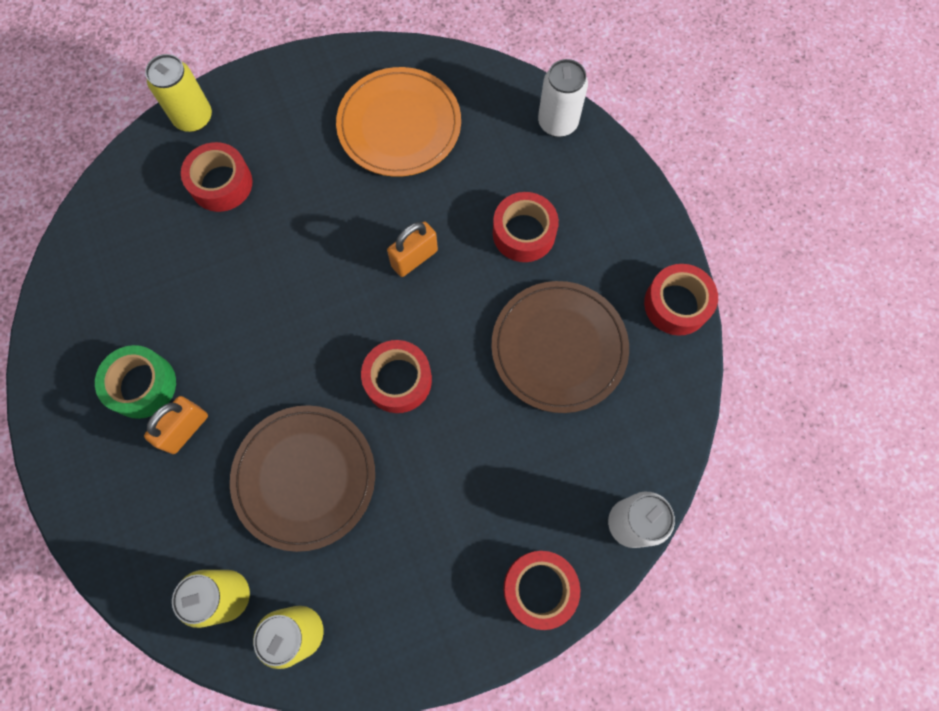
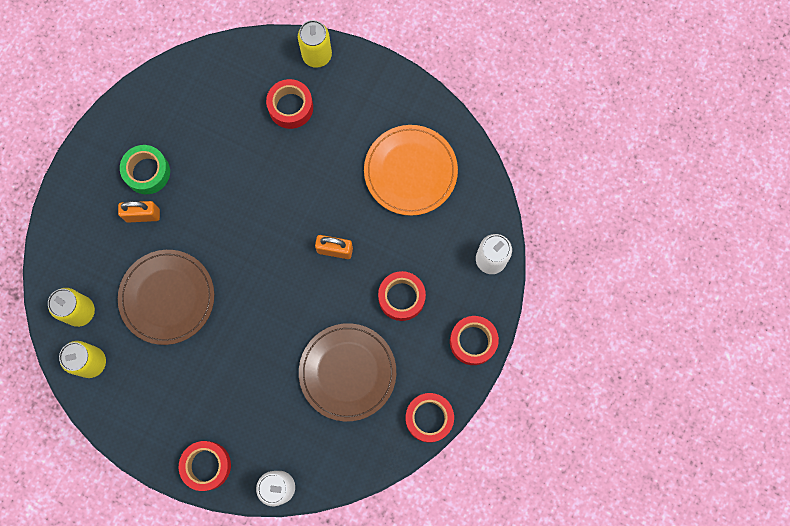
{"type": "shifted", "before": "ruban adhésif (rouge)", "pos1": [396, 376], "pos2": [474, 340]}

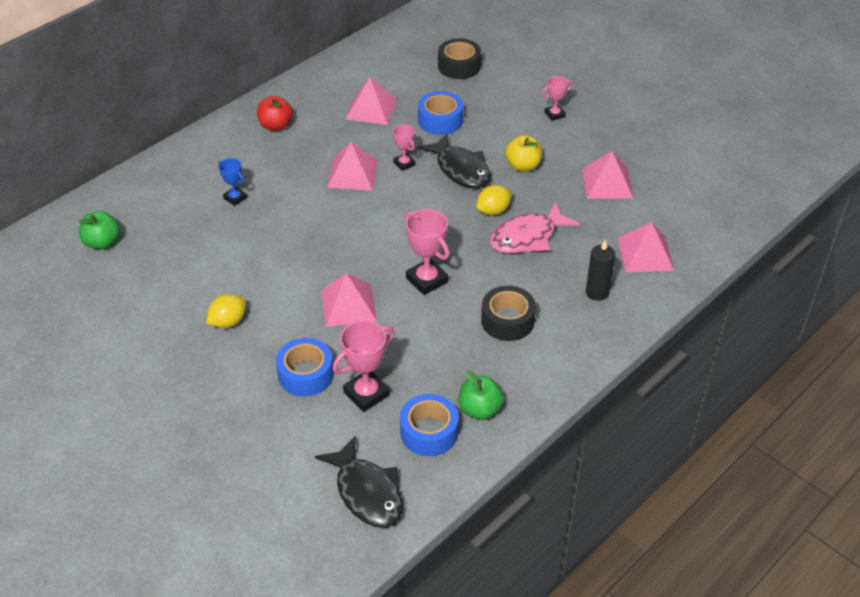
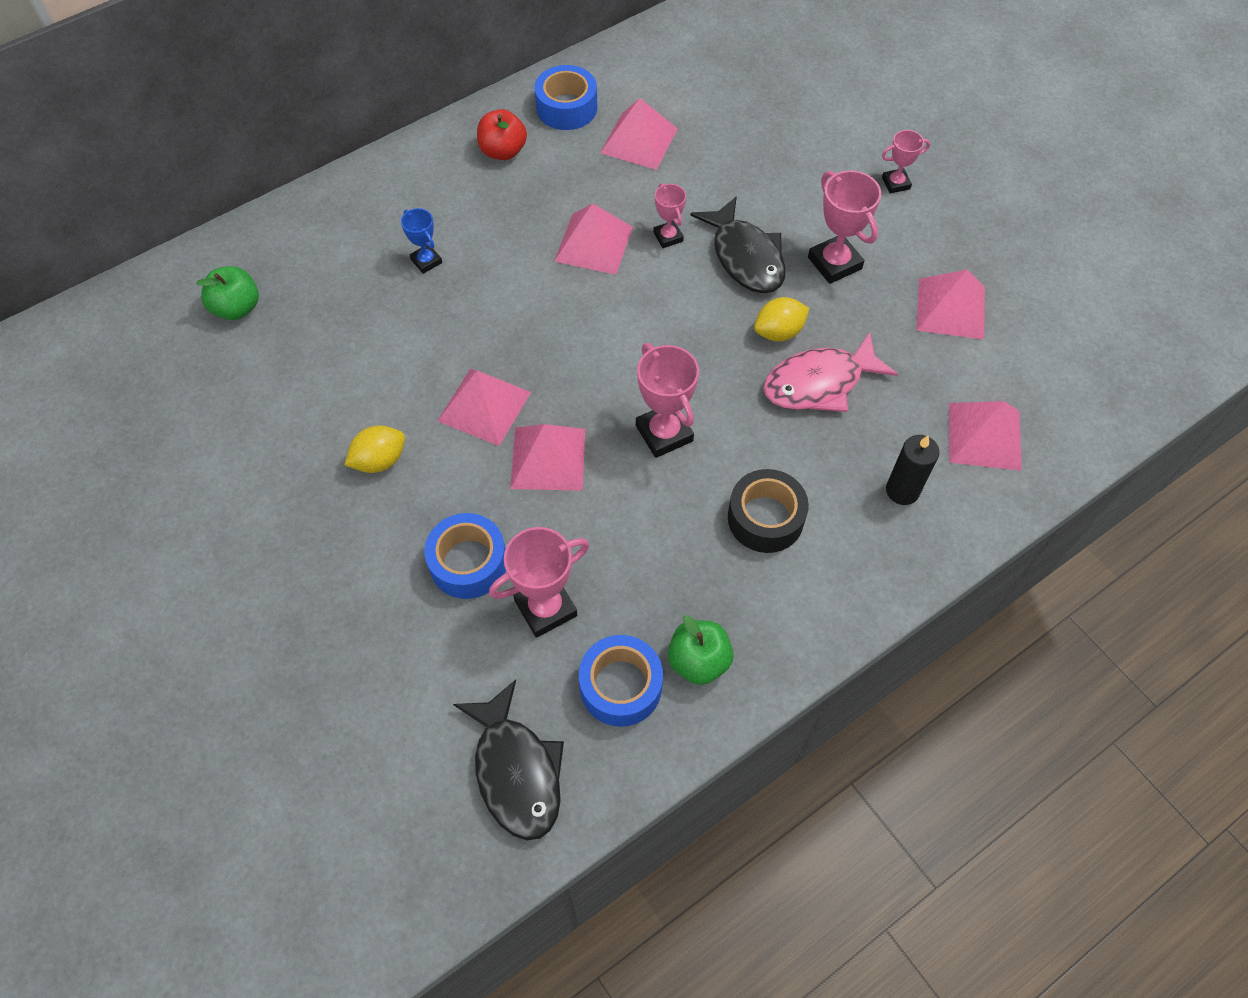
{"type": "shifted", "before": "ruban adhésif (bleu)", "pos1": [440, 113], "pos2": [565, 97]}
{"type": "gone", "before": "ruban adhésif (noir)", "pos1": [459, 58]}
{"type": "swapped", "before": "pomme (jaune)", "after": "trophée (rose)", "pos1": [523, 153], "pos2": [844, 227]}
{"type": "new", "after": "pyramide (rose)", "pos2": [484, 407]}

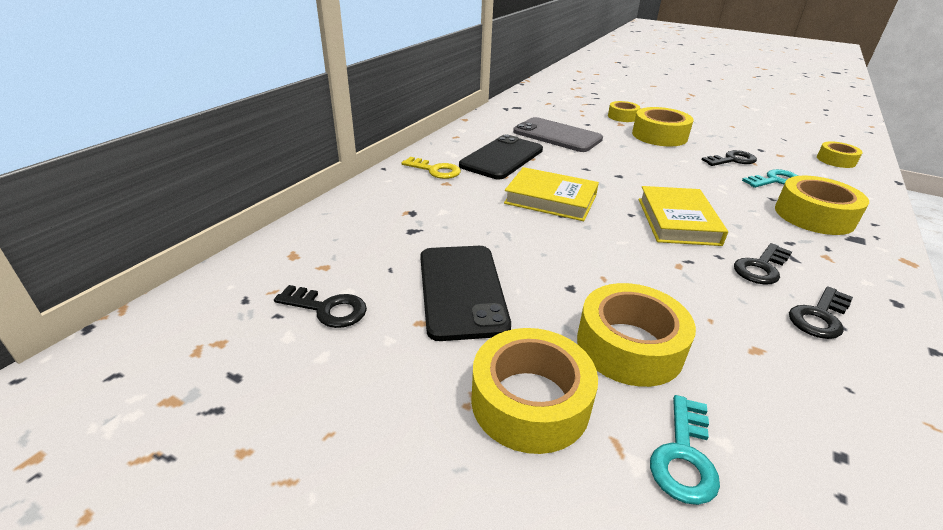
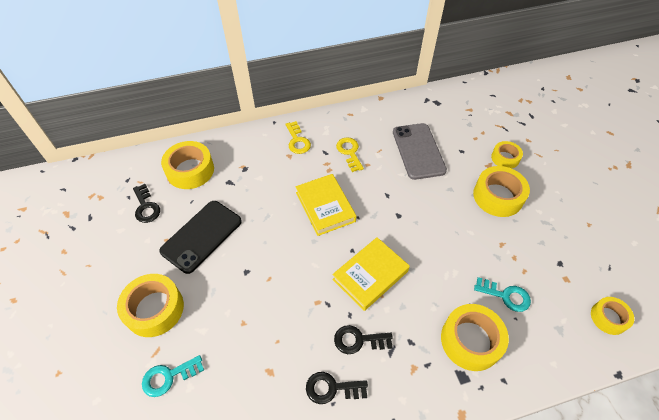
{"type": "swapped", "before": "téléphone (noir)", "after": "clé (jaune)", "pos1": [501, 156], "pos2": [350, 154]}
{"type": "shifted", "before": "ruban adhésif (jaune)", "pos1": [636, 335], "pos2": [187, 165]}
{"type": "gone", "before": "clé (noir)", "pos1": [729, 158]}

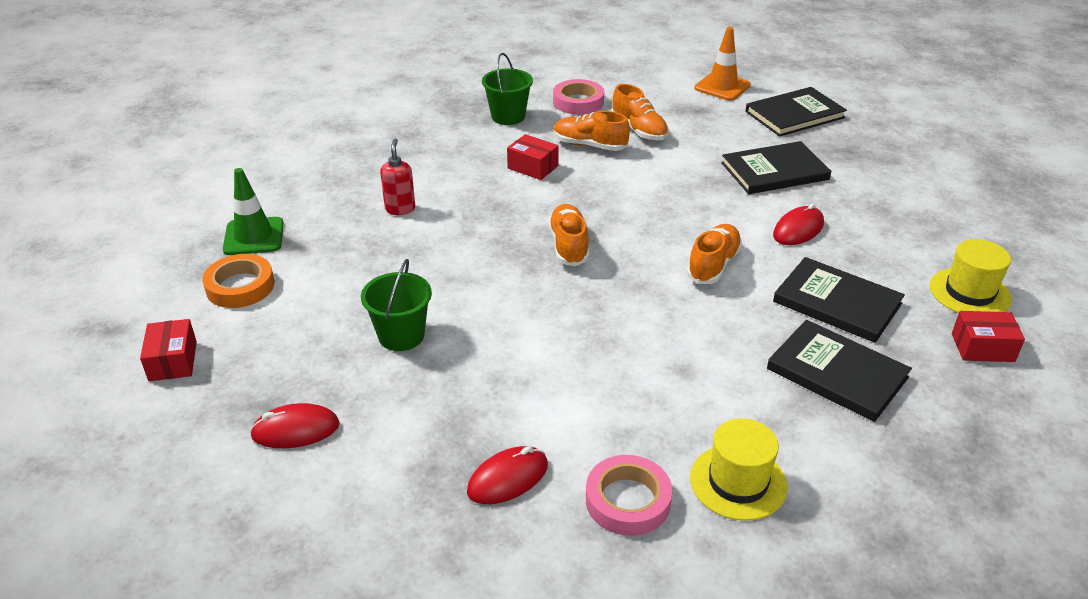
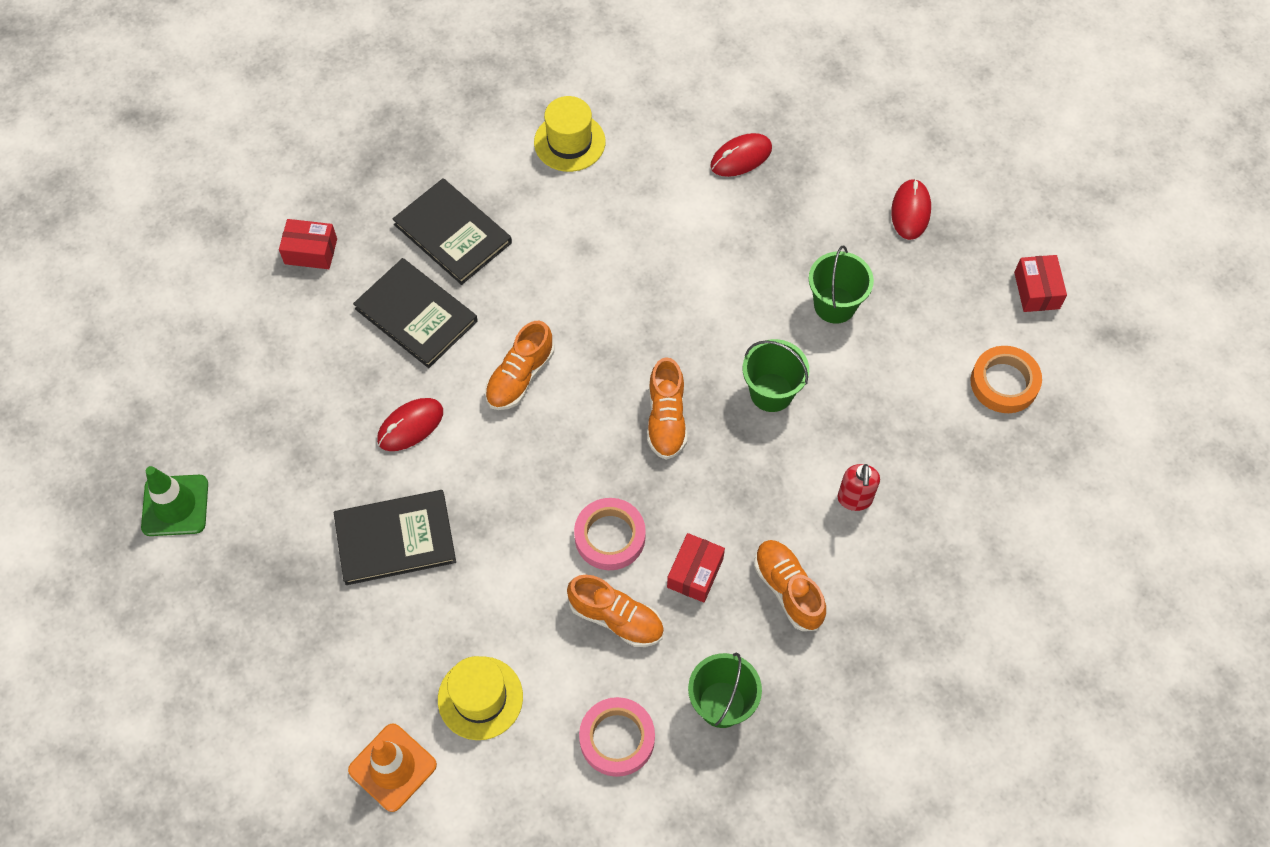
{"type": "shifted", "before": "cône de chantier (vert)", "pos1": [253, 211], "pos2": [174, 501]}
{"type": "rotated", "before": "souris (rouge)", "pos1": [295, 425], "pos2": [911, 209], "turn": -75}
{"type": "rotated", "before": "boîte (rouge)", "pos1": [533, 157], "pos2": [696, 568], "turn": 75}
{"type": "shifted", "before": "ruban adhésif (rose)", "pos1": [629, 495], "pos2": [610, 534]}
{"type": "shifted", "before": "chaussure (orange)", "pos1": [640, 112], "pos2": [790, 585]}
{"type": "gone", "before": "livre (noir)", "pos1": [796, 112]}
{"type": "shifted", "before": "chapeau (jaune)", "pos1": [971, 276], "pos2": [480, 698]}
{"type": "new", "after": "seau (vert)", "pos2": [775, 375]}

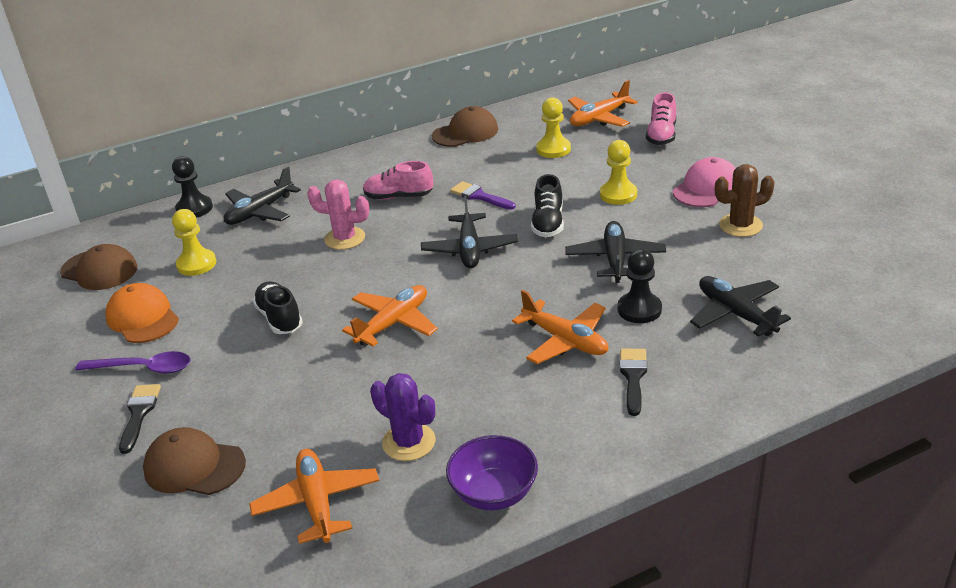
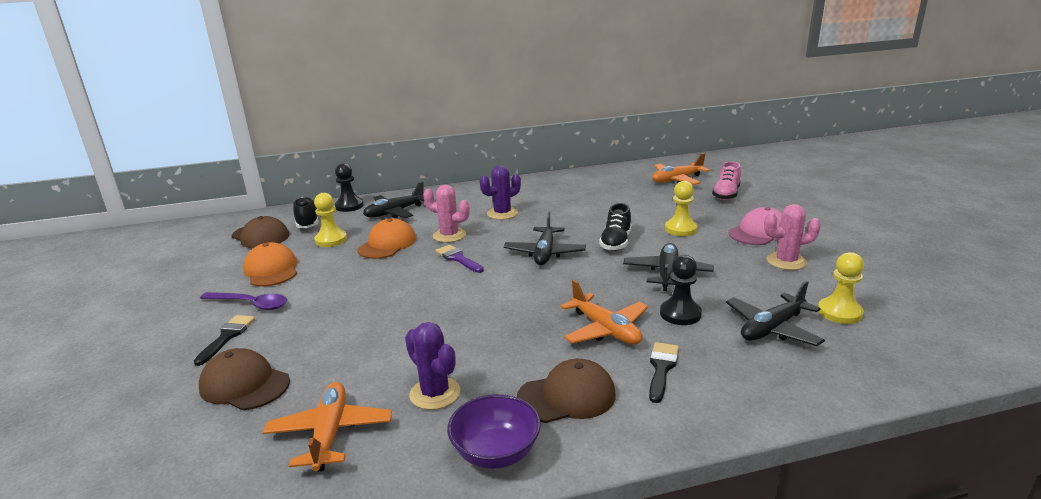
{"type": "shifted", "before": "chaussure (noir)", "pos1": [277, 308], "pos2": [305, 212]}
{"type": "gone", "before": "avion (orange)", "pos1": [390, 316]}
{"type": "swapped", "before": "chaussure (rose)", "after": "cactus (violet)", "pos1": [398, 180], "pos2": [500, 192]}
{"type": "shifted", "before": "casquette (marron)", "pos1": [465, 126], "pos2": [566, 391]}
{"type": "shifted", "before": "pinceau (violet)", "pos1": [483, 195], "pos2": [459, 259]}
{"type": "shifted", "before": "pion (jaune)", "pos1": [553, 127], "pos2": [841, 288]}
{"type": "rotated", "before": "avion (noir)", "pos1": [740, 306], "pos2": [775, 313], "turn": -105}
{"type": "repainted", "before": "cactus (marron)", "after": "cactus (rose)", "pos1": [745, 200], "pos2": [792, 237]}
{"type": "new", "after": "casquette (orange)", "pos2": [387, 238]}

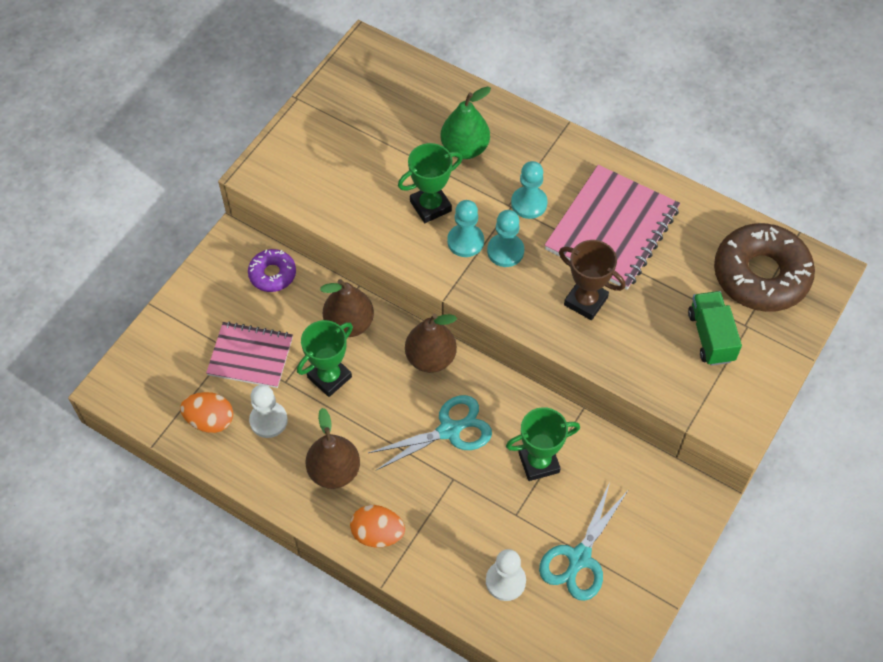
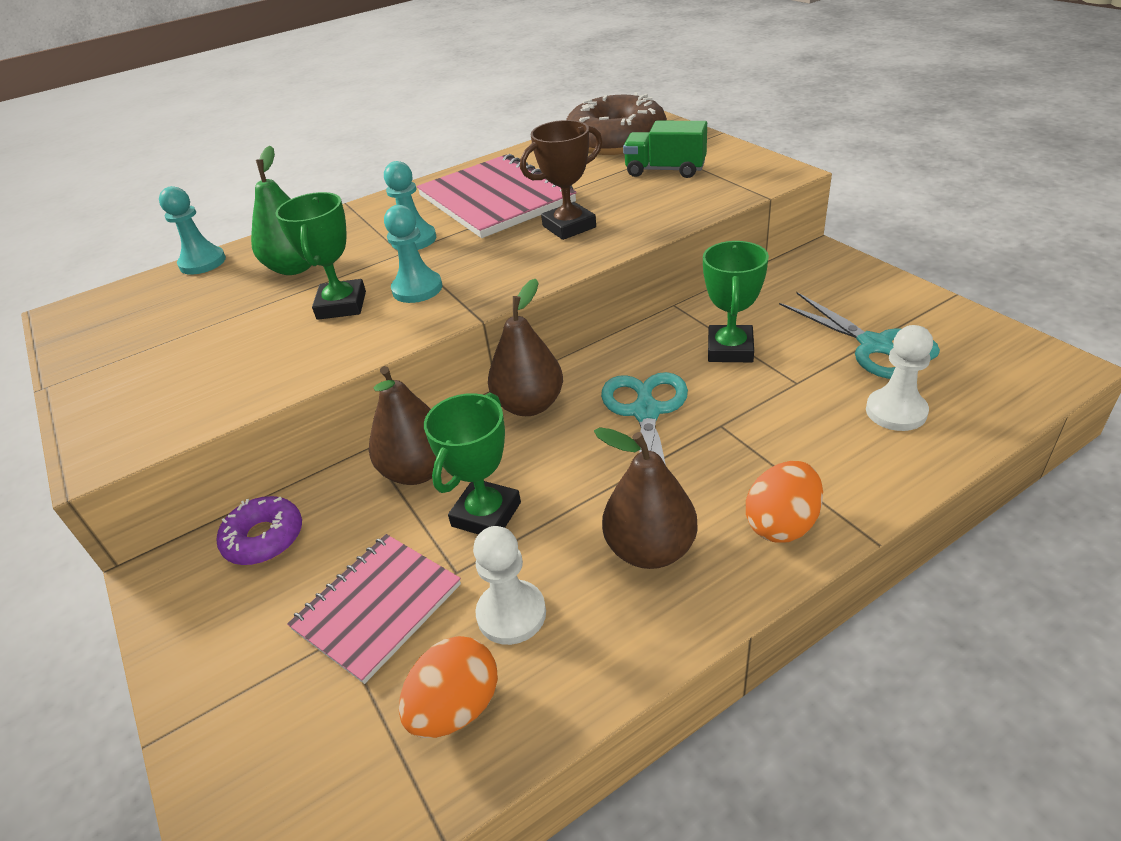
{"type": "rotated", "before": "trophée (vert)", "pos1": [325, 358], "pos2": [472, 464], "turn": 45}
{"type": "shifted", "before": "pion (turquoise)", "pos1": [505, 238], "pos2": [192, 230]}

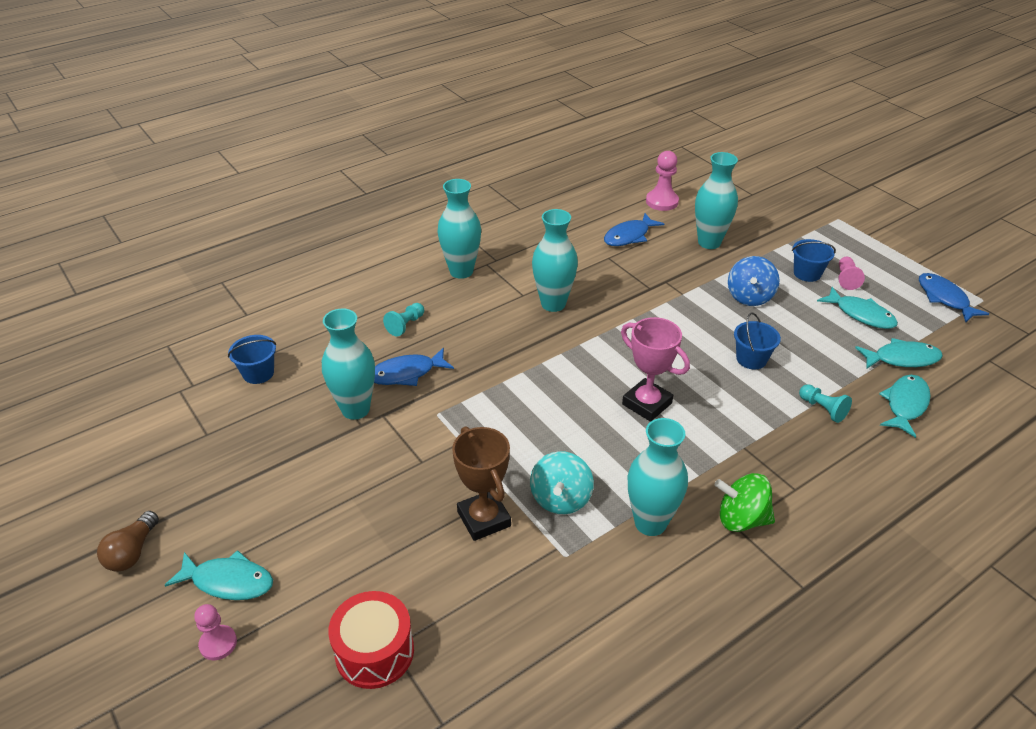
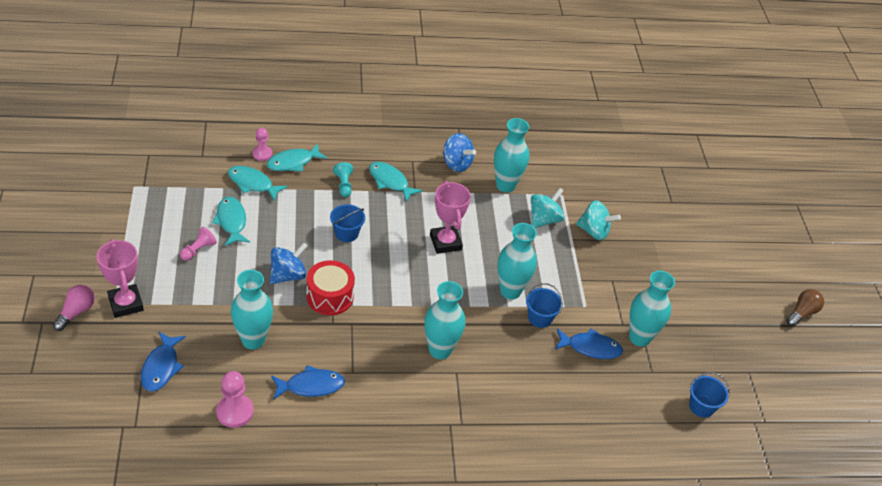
{"type": "shifted", "before": "poisson (turquoise)", "pos1": [219, 575], "pos2": [396, 182]}
{"type": "shifted", "before": "pion (rose)", "pos1": [215, 632], "pos2": [262, 144]}
{"type": "shifted", "before": "tambour (rouge)", "pos1": [371, 640], "pos2": [330, 287]}
{"type": "gone", "before": "pion (turquoise)", "pos1": [403, 320]}
{"type": "shifted", "before": "vase (turquoise)", "pos1": [459, 229], "pos2": [517, 261]}
{"type": "swapped", "before": "trophée (marron)", "after": "toupie (turquoise)", "pos1": [481, 483], "pos2": [598, 220]}
{"type": "repainted", "before": "toupie (vert)", "after": "toupie (bleu)", "pos1": [745, 502], "pos2": [459, 152]}
{"type": "shifted", "before": "seau (bleu)", "pos1": [814, 260], "pos2": [544, 305]}
{"type": "shifted", "before": "poisson (bleu)", "pos1": [954, 297], "pos2": [163, 361]}
{"type": "new", "after": "ampoule (rose)", "pos2": [74, 308]}
{"type": "new", "after": "trophée (rose)", "pos2": [120, 278]}

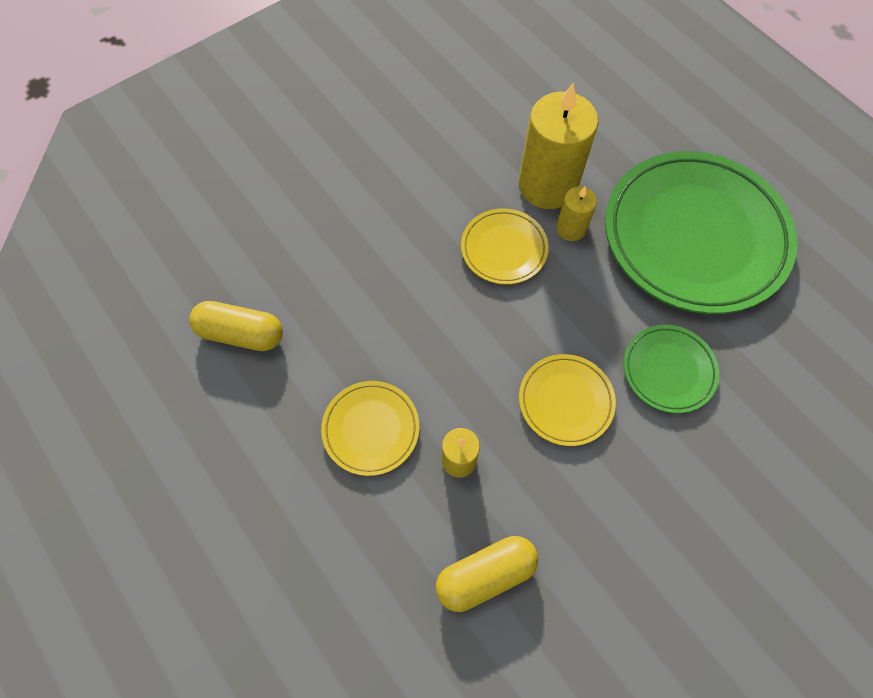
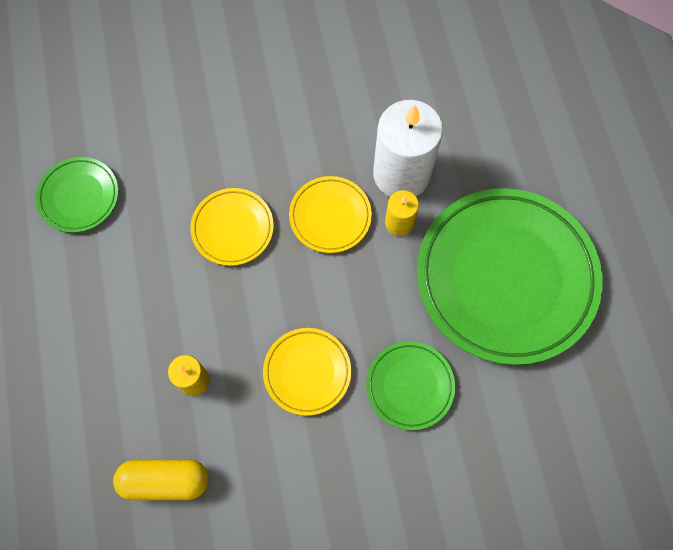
{"type": "swapped", "before": "gélule (jaune)", "after": "assiette (vert)", "pos1": [236, 326], "pos2": [77, 195]}
{"type": "shifted", "before": "assiette (jaune)", "pos1": [370, 428], "pos2": [232, 227]}
{"type": "repainted", "before": "bougie (jaune)", "after": "bougie (blanc)", "pos1": [558, 146], "pos2": [408, 148]}

